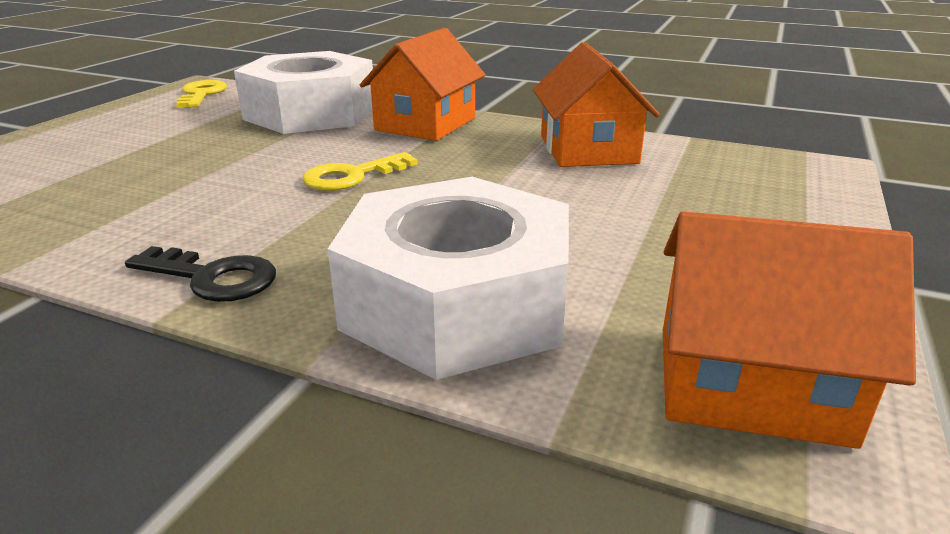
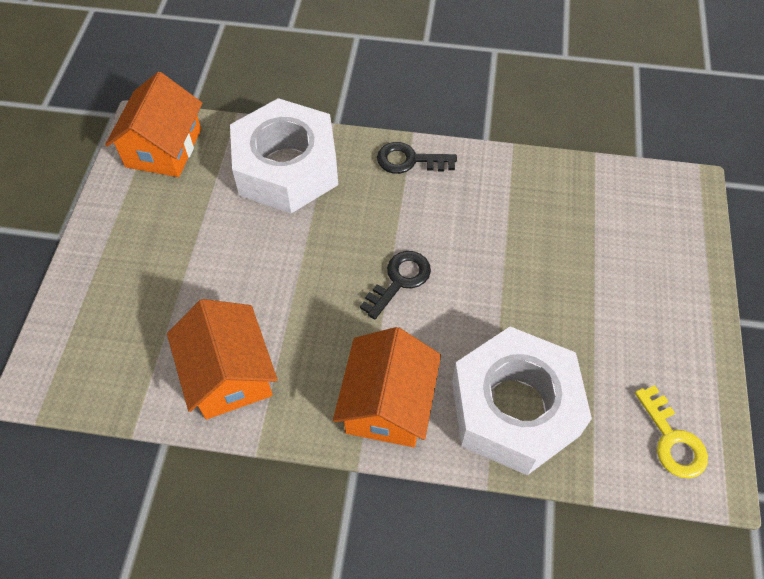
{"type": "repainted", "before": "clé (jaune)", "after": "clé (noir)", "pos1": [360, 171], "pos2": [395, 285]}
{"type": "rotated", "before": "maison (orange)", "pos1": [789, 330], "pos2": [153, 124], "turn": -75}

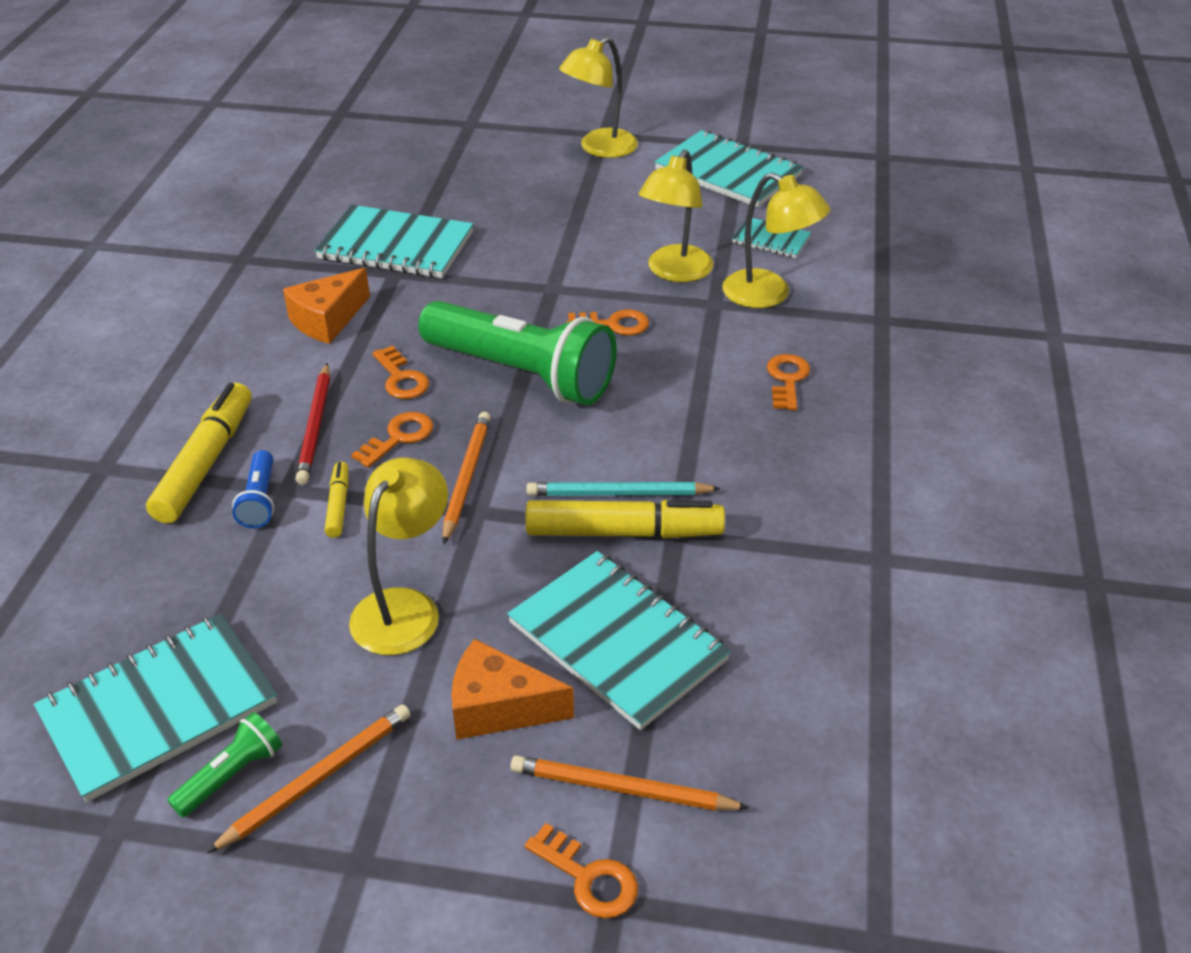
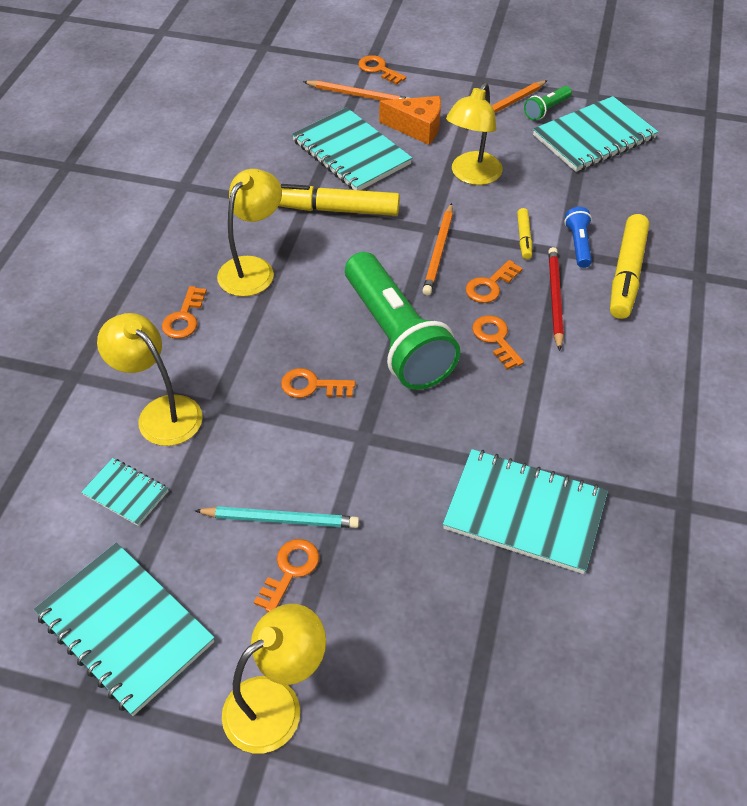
{"type": "gone", "before": "fromage (orange)", "pos1": [326, 306]}
{"type": "rotated", "before": "lampe de poche (vert)", "pos1": [517, 353], "pos2": [402, 321], "turn": -150}
{"type": "shifted", "before": "crayon (turquoise)", "pos1": [623, 489], "pos2": [277, 517]}
{"type": "shifted", "before": "lampe (jaune)", "pos1": [676, 216], "pos2": [249, 233]}
{"type": "new", "after": "clé (orange)", "pos2": [286, 575]}

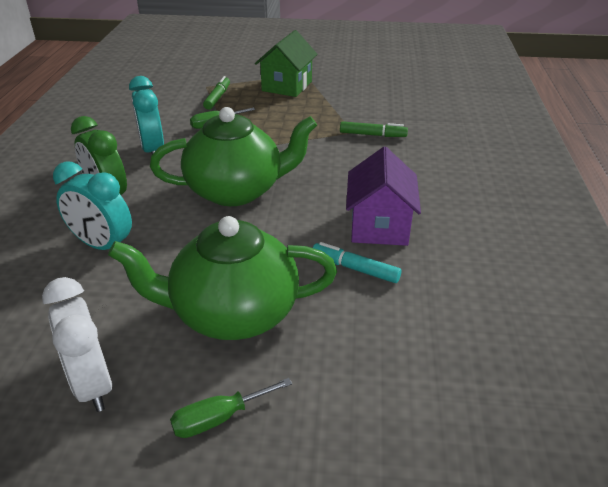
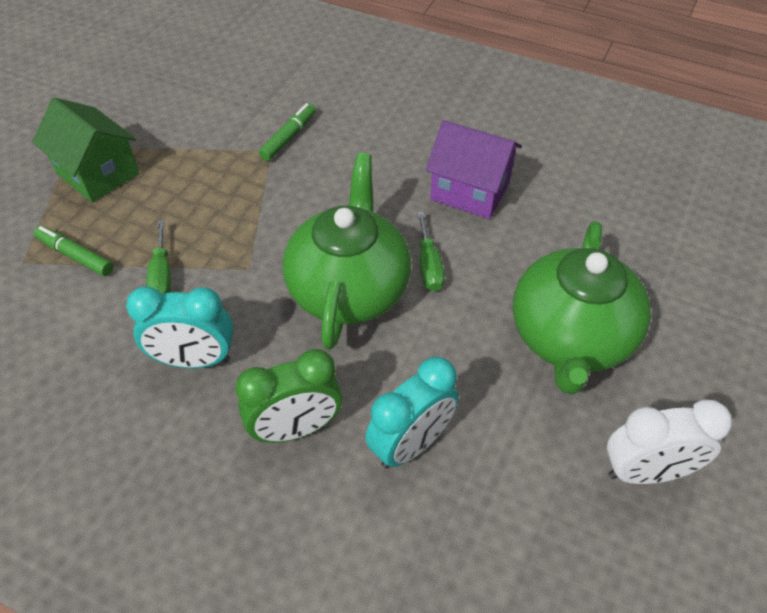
{"type": "shifted", "before": "tournevis (vert)", "pos1": [231, 408], "pos2": [431, 251]}
{"type": "gone", "before": "feutre (turquoise)", "pos1": [357, 262]}

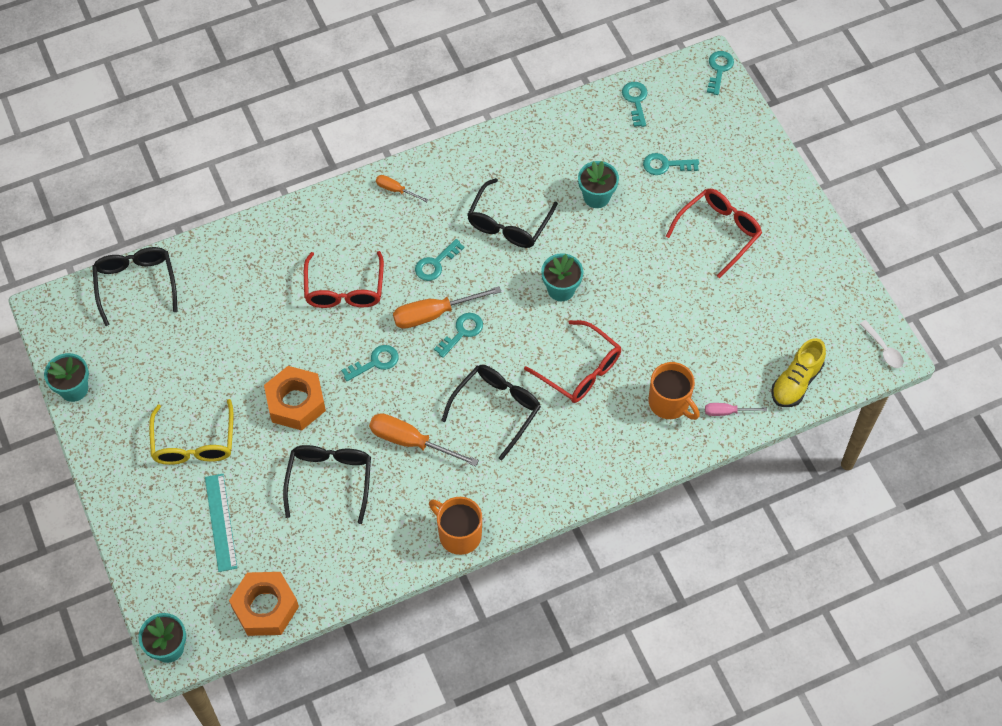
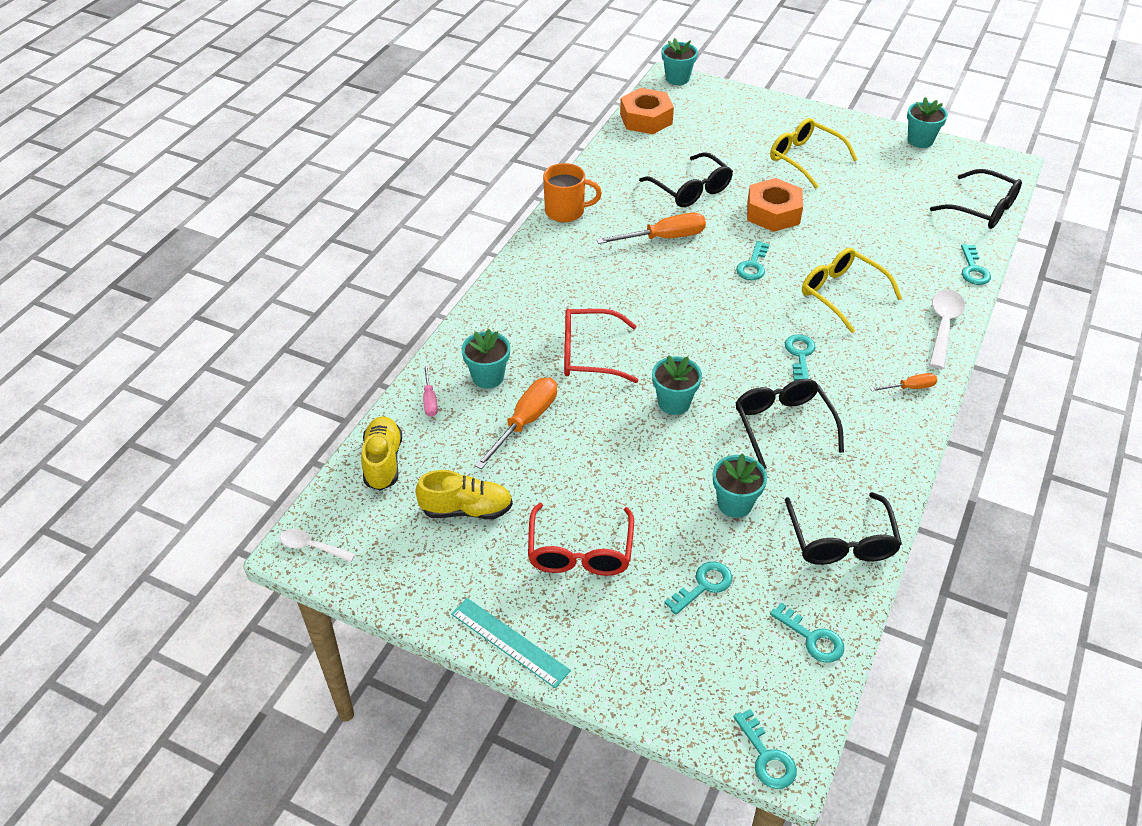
{"type": "shifted", "before": "règle (turquoise)", "pos1": [221, 523], "pos2": [511, 643]}
{"type": "repainted", "before": "lunettes (rouge)", "after": "lunettes (jaune)", "pos1": [344, 279], "pos2": [852, 290]}
{"type": "shifted", "before": "tournevis (orange)", "pos1": [447, 307], "pos2": [516, 423]}
{"type": "shifted", "before": "clé (turquoise)", "pos1": [458, 335], "pos2": [976, 264]}
{"type": "shifted", "before": "lunettes (noir)", "pos1": [491, 412], "pos2": [843, 528]}
{"type": "swapped", "before": "tasse (orange)", "after": "pot de fleurs (turquoise)", "pos1": [674, 391], "pos2": [485, 358]}
{"type": "rotated", "before": "tournevis (rose)", "pos1": [736, 409], "pos2": [430, 390], "turn": 120}
{"type": "new", "after": "chaussure (jaune)", "pos2": [464, 494]}
{"type": "new", "after": "cuillère (blanc)", "pos2": [947, 329]}

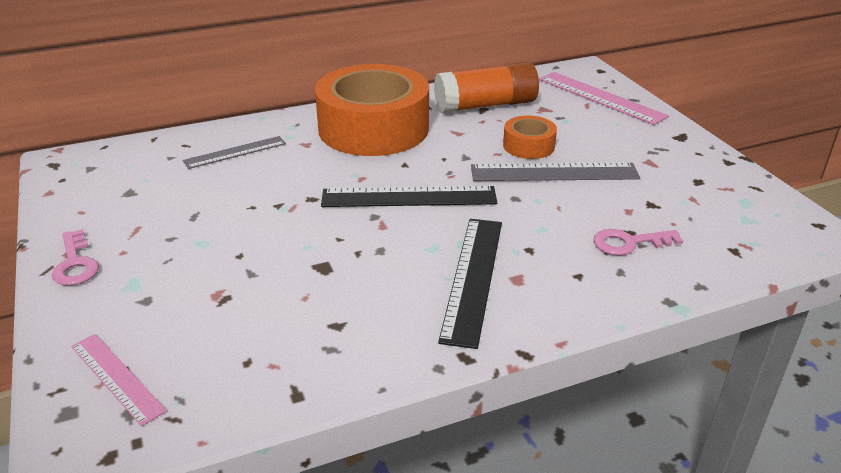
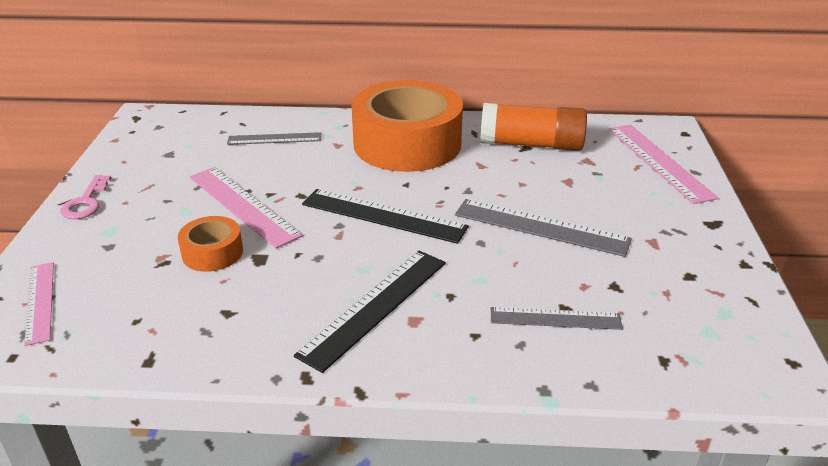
{"type": "shifted", "before": "ruban adhésif (orange)", "pos1": [530, 137], "pos2": [210, 244]}
{"type": "swapped", "before": "clé (rose)", "after": "règle (gris)", "pos1": [638, 242], "pos2": [557, 318]}
{"type": "new", "after": "règle (rose)", "pos2": [246, 208]}

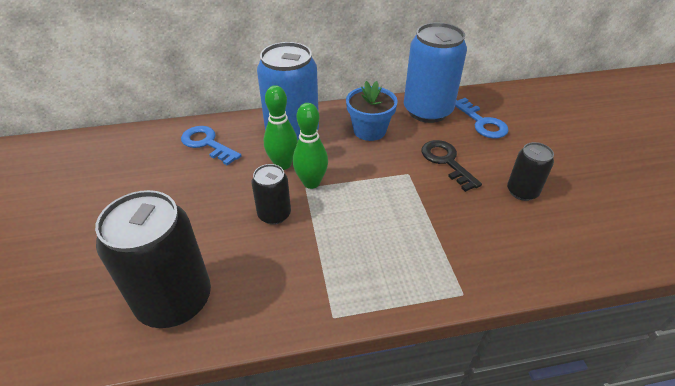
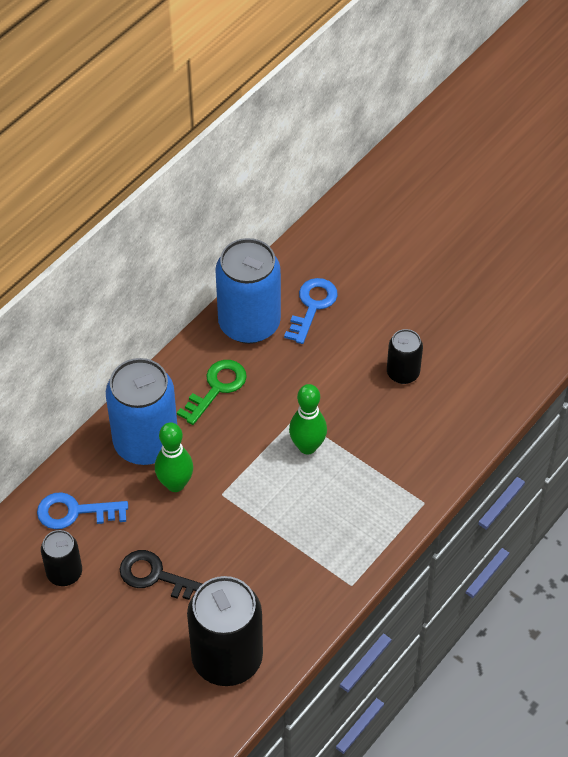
{"type": "shifted", "before": "canette (noir)", "pos1": [271, 194], "pos2": [61, 558]}
{"type": "shifted", "before": "quille (vert)", "pos1": [310, 146], "pos2": [308, 419]}
{"type": "swapped", "before": "pot de fleurs (bleu)", "after": "clé (vert)", "pos1": [372, 111], "pos2": [212, 392]}
{"type": "shifted", "before": "clé (noir)", "pos1": [451, 166], "pos2": [161, 575]}
{"type": "rotated", "before": "clé (bleu)", "pos1": [482, 118], "pos2": [311, 311], "turn": -90}

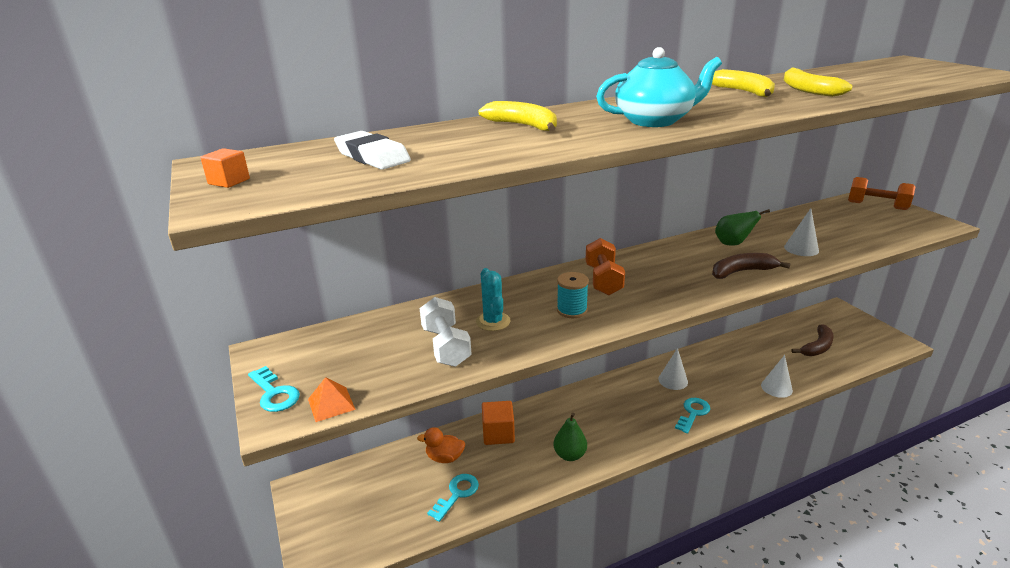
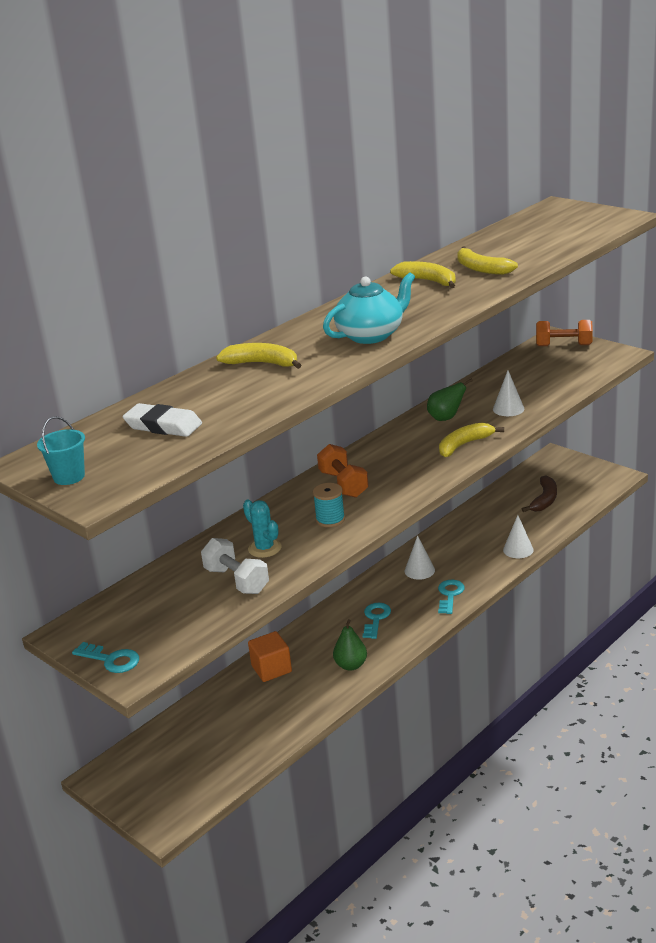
{"type": "swapped", "before": "cube (orange)", "after": "seau (turquoise)", "pos1": [225, 168], "pos2": [61, 450]}
{"type": "gone", "before": "pyramide (orange)", "pos1": [332, 399]}
{"type": "gone", "before": "canard (orange)", "pos1": [441, 445]}
{"type": "shifted", "before": "clé (turquoise)", "pos1": [453, 498], "pos2": [377, 621]}
{"type": "repainted", "before": "banane (marron)", "after": "banane (jaune)", "pos1": [751, 266], "pos2": [471, 439]}

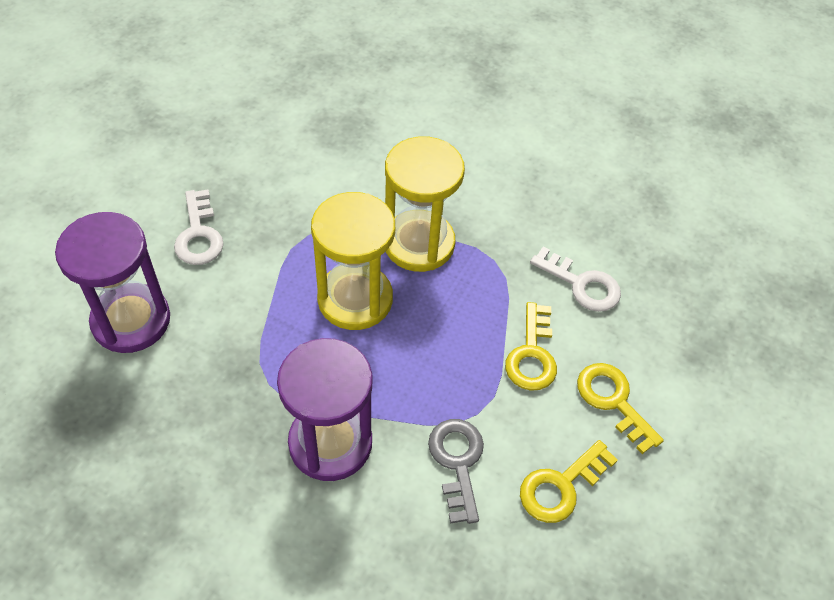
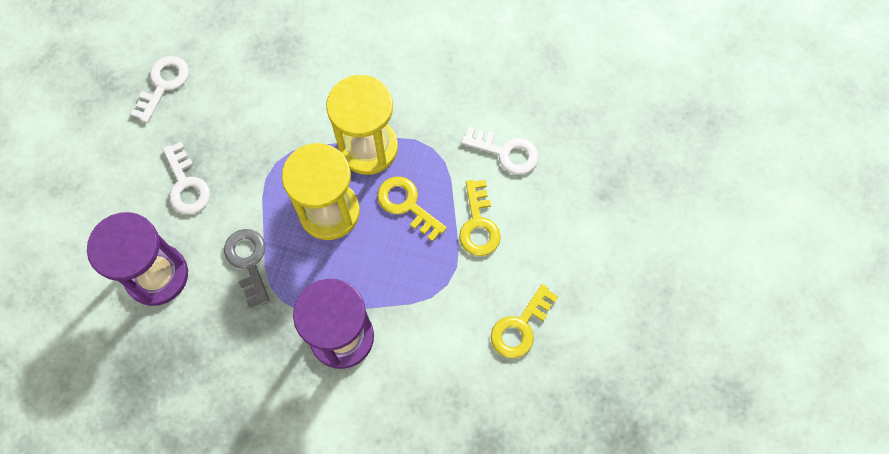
{"type": "shifted", "before": "clé (gris)", "pos1": [456, 471], "pos2": [247, 268]}
{"type": "shifted", "before": "clé (jaune)", "pos1": [620, 408], "pos2": [412, 209]}
{"type": "new", "after": "clé (blanc)", "pos2": [160, 89]}

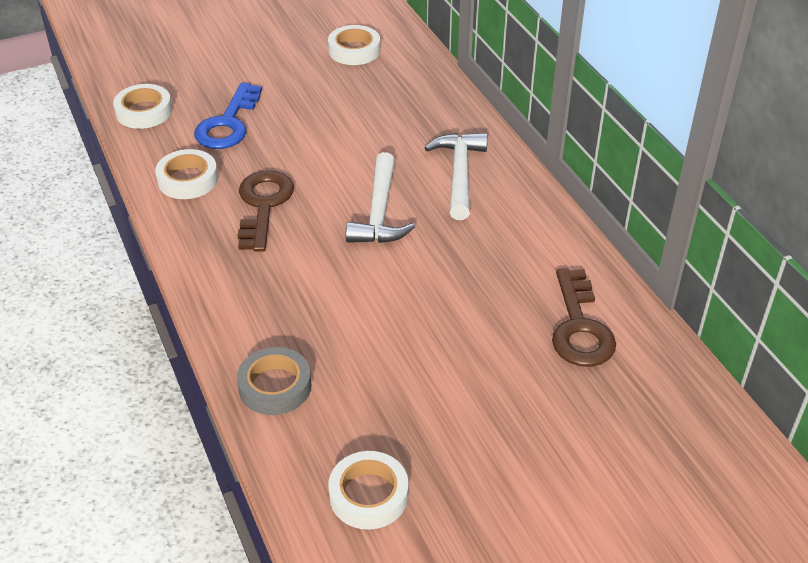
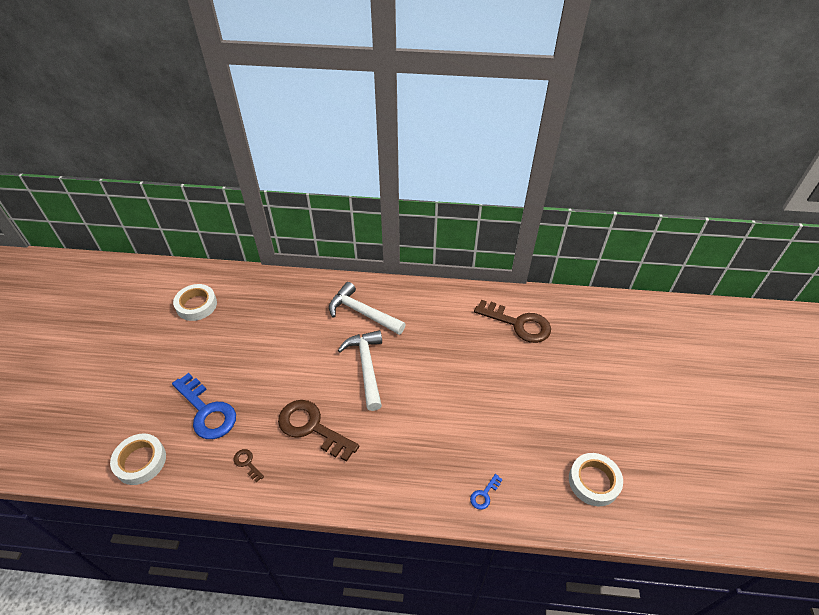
{"type": "swapped", "before": "ruban adhésif (blanc)", "after": "clé (marron)", "pos1": [186, 174], "pos2": [248, 465]}
{"type": "swapped", "before": "ruban adhésif (gris)", "after": "clé (bleu)", "pos1": [274, 381], "pos2": [486, 492]}
{"type": "rotated", "before": "marteau (blanc)", "pos1": [380, 197], "pos2": [360, 370], "turn": -135}

